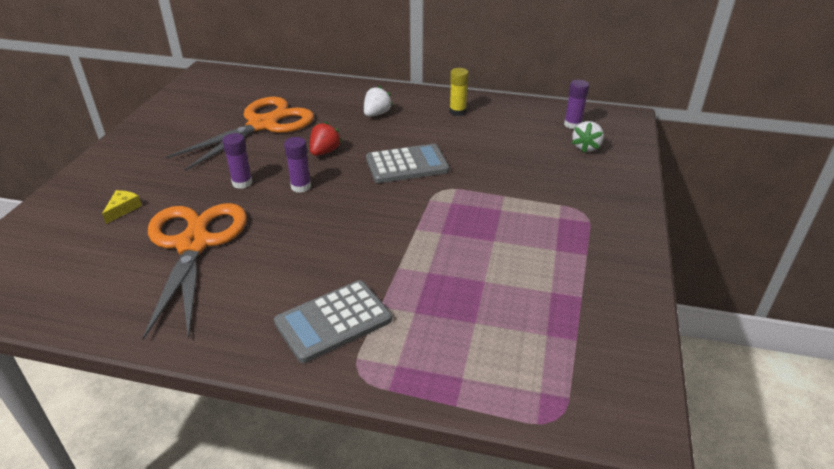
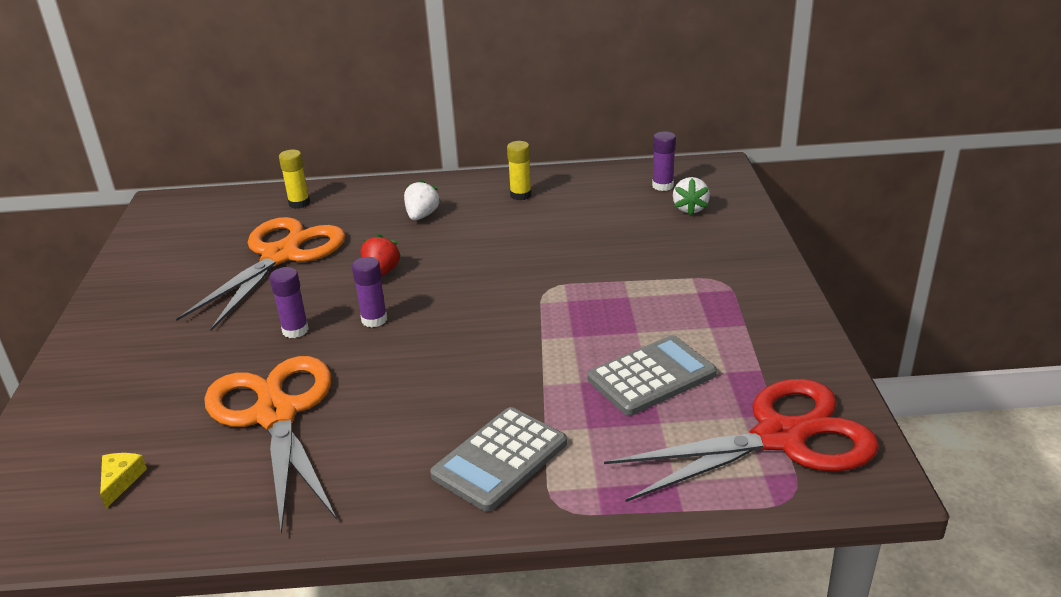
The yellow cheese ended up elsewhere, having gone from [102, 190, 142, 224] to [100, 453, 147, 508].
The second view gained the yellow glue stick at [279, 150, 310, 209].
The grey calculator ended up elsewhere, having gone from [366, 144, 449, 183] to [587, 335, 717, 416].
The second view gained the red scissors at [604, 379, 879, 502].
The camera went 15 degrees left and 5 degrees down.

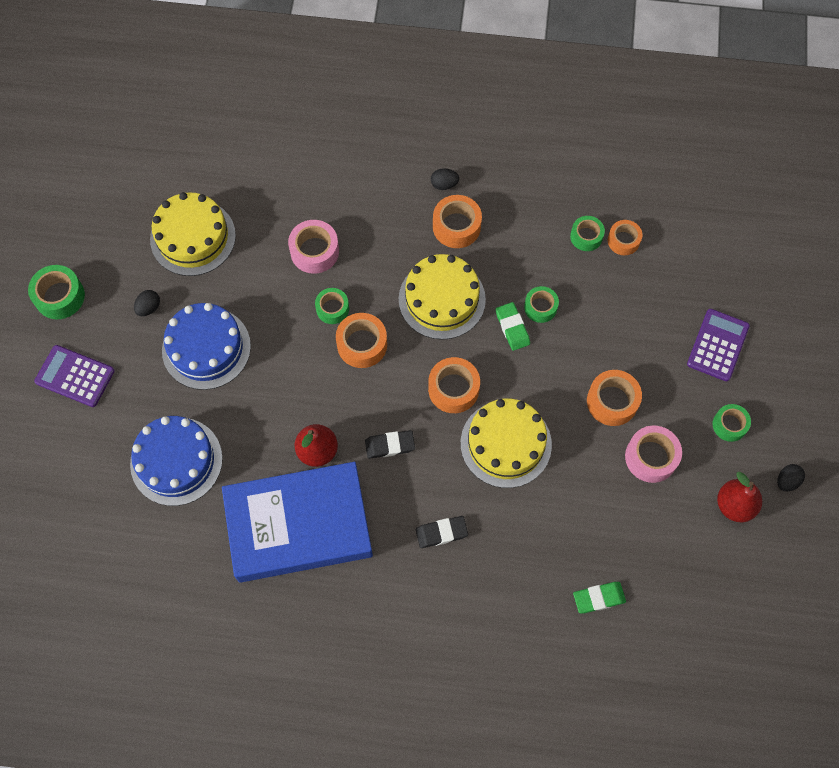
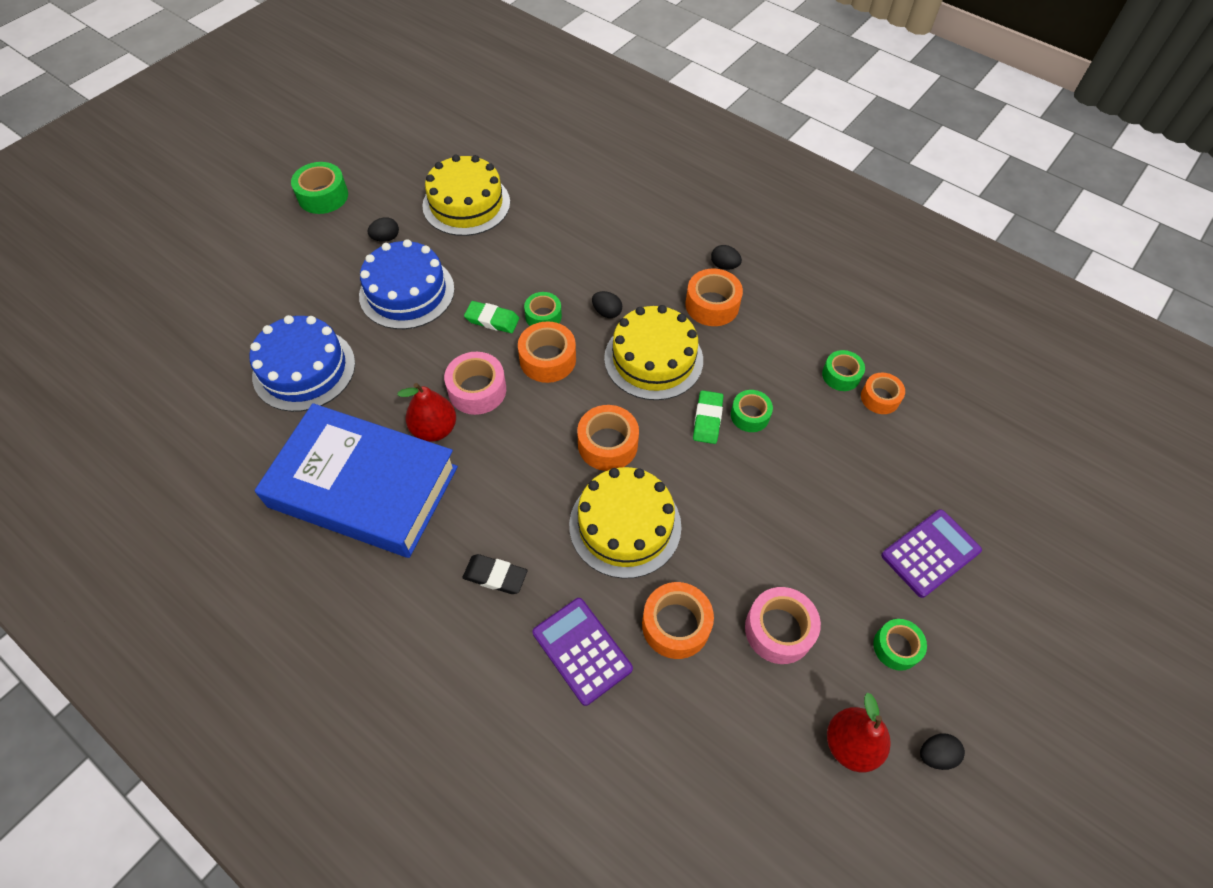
The pink tape ended up elsewhere, having gone from [288, 220, 339, 274] to [444, 352, 506, 415].
The green eraser ended up elsewhere, having gone from [573, 582, 626, 614] to [464, 301, 519, 333].
The purple calculator ended up elsewhere, having gone from [34, 345, 115, 407] to [533, 598, 633, 706].
The second view gained the black egg at [592, 291, 622, 318].
The orange tape ended up elsewhere, having gone from [587, 370, 642, 426] to [642, 582, 714, 659].
The second view lost the black eraser at [365, 430, 415, 459].
The camera went 30 degrees right and 10 degrees down.

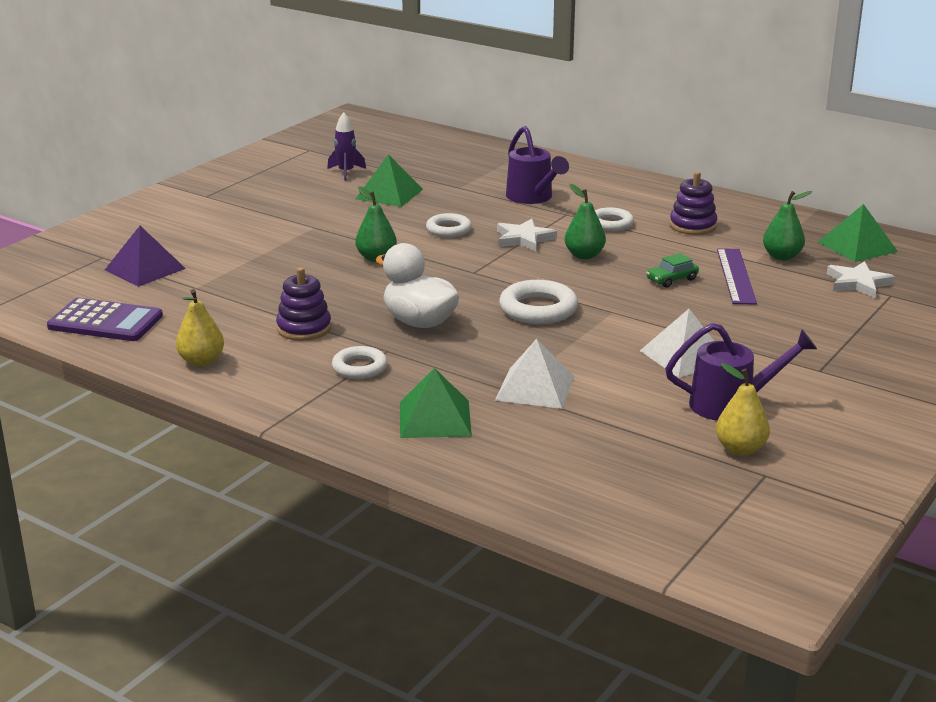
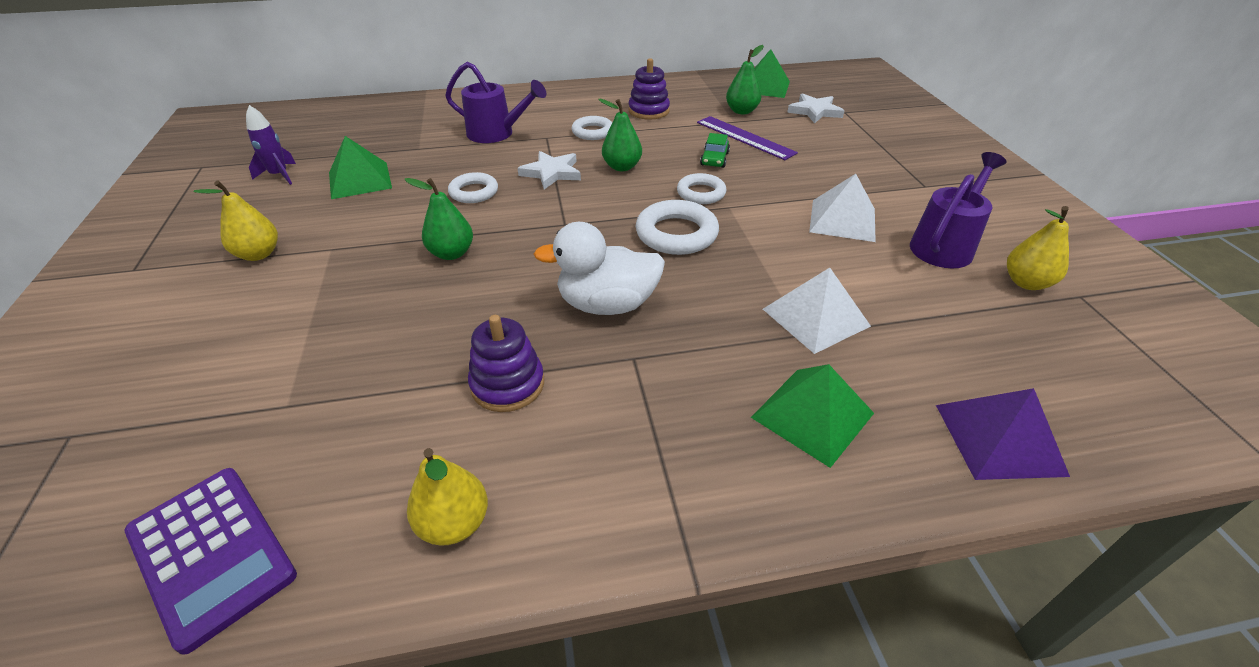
The purple calculator at [47, 298, 163, 341] ended up facing another way, 75 degrees clockwise from before.
The second view gained the yellow pear at [193, 181, 278, 261].
The white ring ended up elsewhere, having gone from [332, 346, 388, 379] to [677, 173, 726, 204].
The purple pyramid ended up elsewhere, having gone from [105, 226, 186, 287] to [936, 388, 1070, 480].
The camera went 45 degrees left and 15 degrees up.

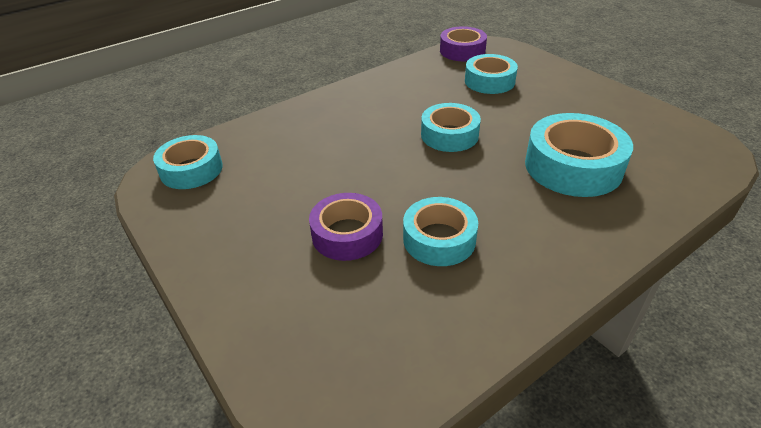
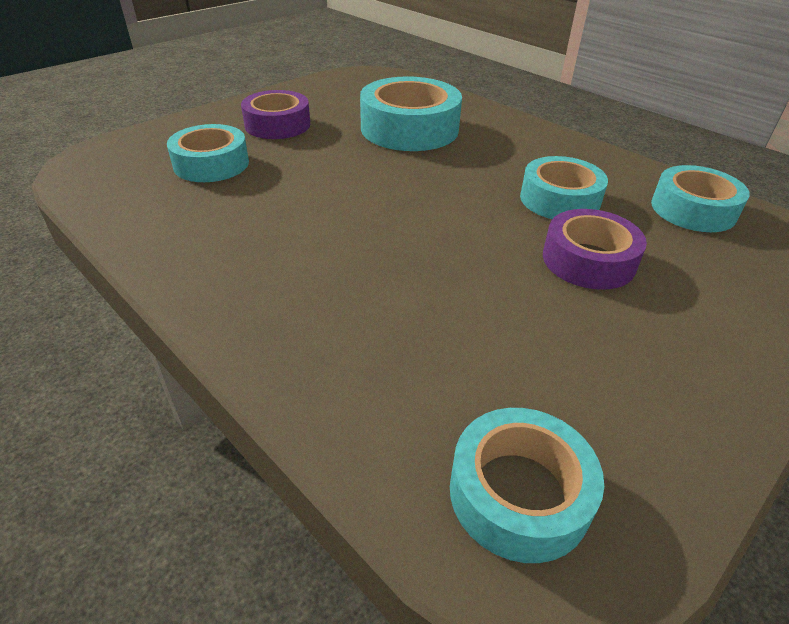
The purple tape ended up elsewhere, having gone from [440, 26, 487, 61] to [241, 90, 310, 139].
The turquoise tape ended up elsewhere, having gone from [421, 103, 481, 152] to [651, 165, 750, 232].
The camera went 100 degrees left and 0 degrees up.

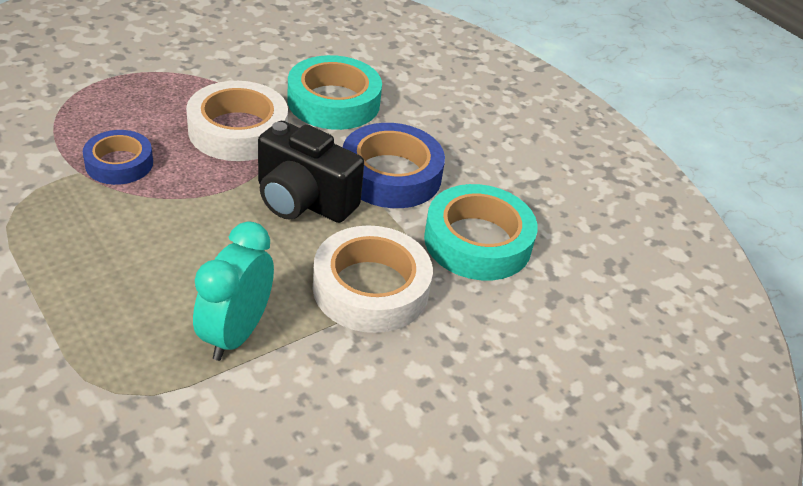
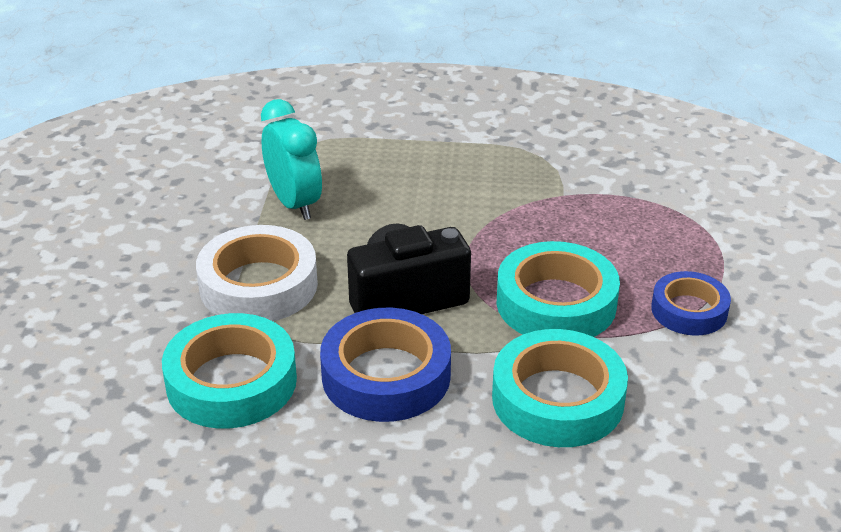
What was the white tape at [186, 81, 288, 161] turned into the turquoise tape at [497, 241, 620, 337].
The blue tape ended up elsewhere, having gone from [83, 130, 153, 185] to [651, 271, 731, 336].
The camera went 135 degrees right and 5 degrees down.

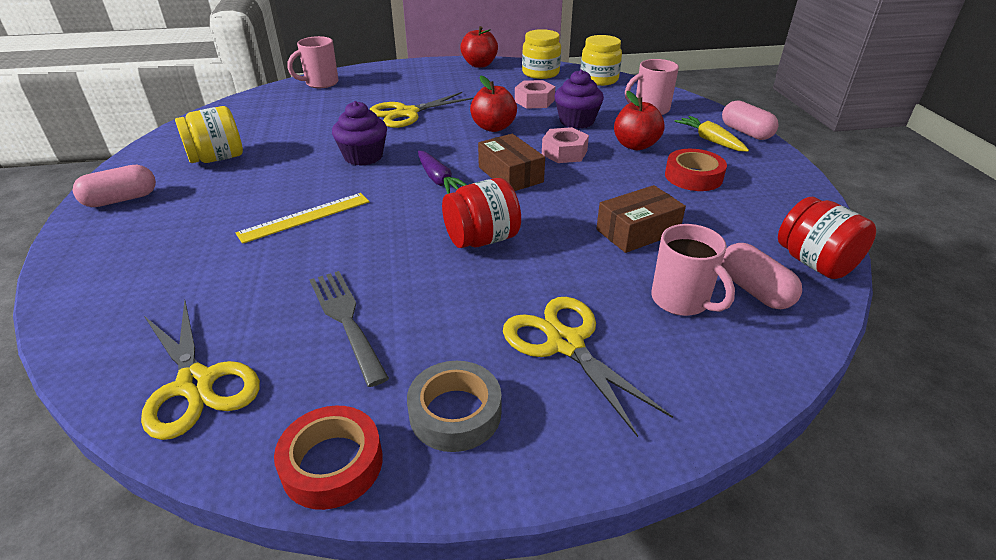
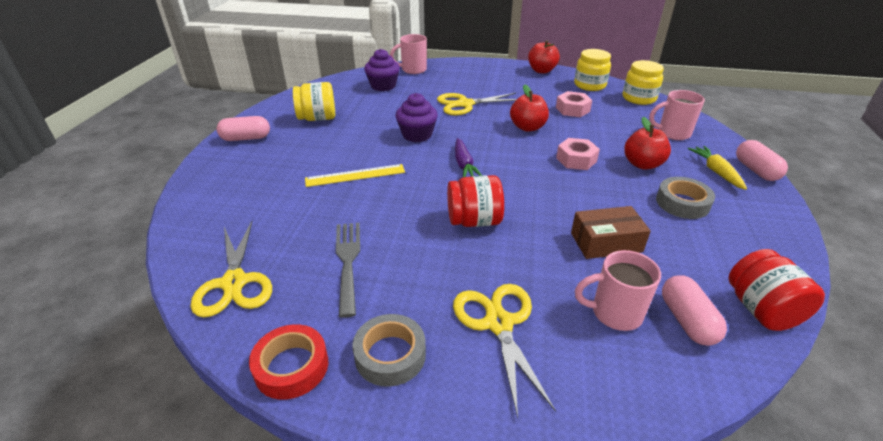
The purple cupcake ended up elsewhere, having gone from [555, 70, 604, 129] to [364, 49, 400, 91].
The pink mug at [651, 224, 735, 316] ended up facing another way, 105 degrees clockwise from before.
What was the red tape at [665, 149, 727, 191] turned into the grey tape at [656, 177, 715, 219].
The second view lost the brown box at [478, 134, 545, 191].
The camera went 20 degrees right and 0 degrees up.

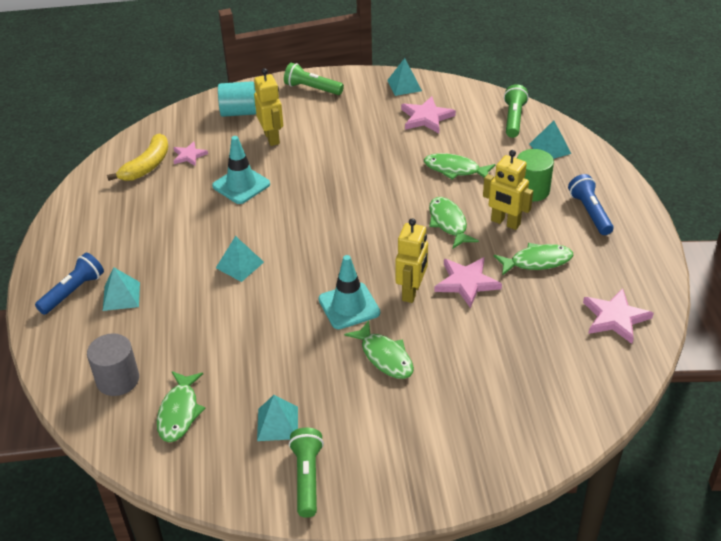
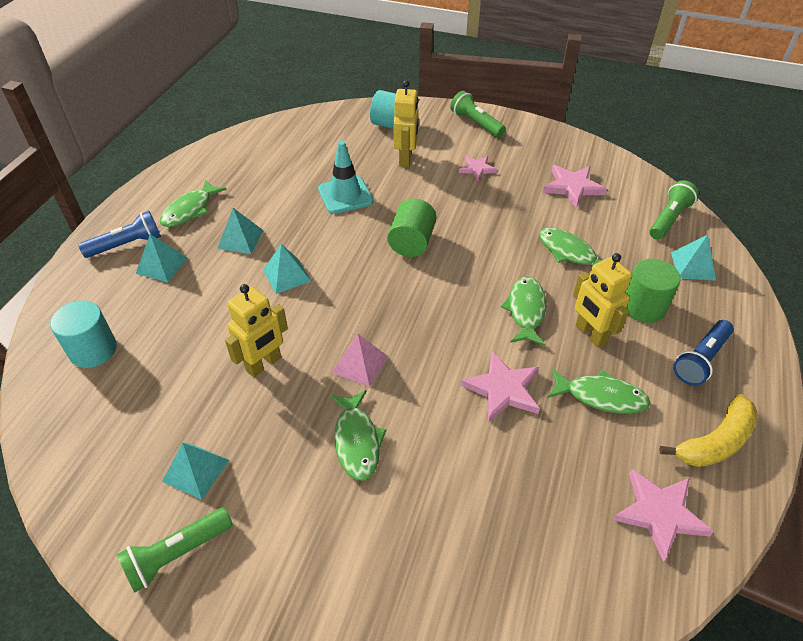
What was the grey cylinder at [87, 333, 139, 396] turned into the turquoise cylinder at [50, 300, 117, 368].
The green flashlight at [289, 428, 324, 518] ended up facing another way, 150 degrees counterclockwise from before.
The green fish ended up elsewhere, having gone from [157, 371, 205, 442] to [160, 180, 227, 227].
The turquoise pyramid ended up elsewhere, having gone from [387, 58, 422, 96] to [217, 208, 264, 254].
The yellow robot ended up elsewhere, having gone from [396, 218, 428, 303] to [225, 284, 288, 377].
Where the turquoise traffic cone stood at [318, 255, 380, 329], the pink pyramid came to stand at [332, 334, 388, 387].
The second view gained the green cylinder at [387, 198, 436, 257].
The pink star ended up elsewhere, having gone from [173, 142, 208, 166] to [459, 156, 497, 181].
The yellow banana ended up elsewhere, having gone from [107, 133, 168, 181] to [659, 394, 758, 467].
The blue flashlight at [568, 174, 614, 235] ended up facing another way, 150 degrees counterclockwise from before.
The camera went 25 degrees right and 5 degrees up.

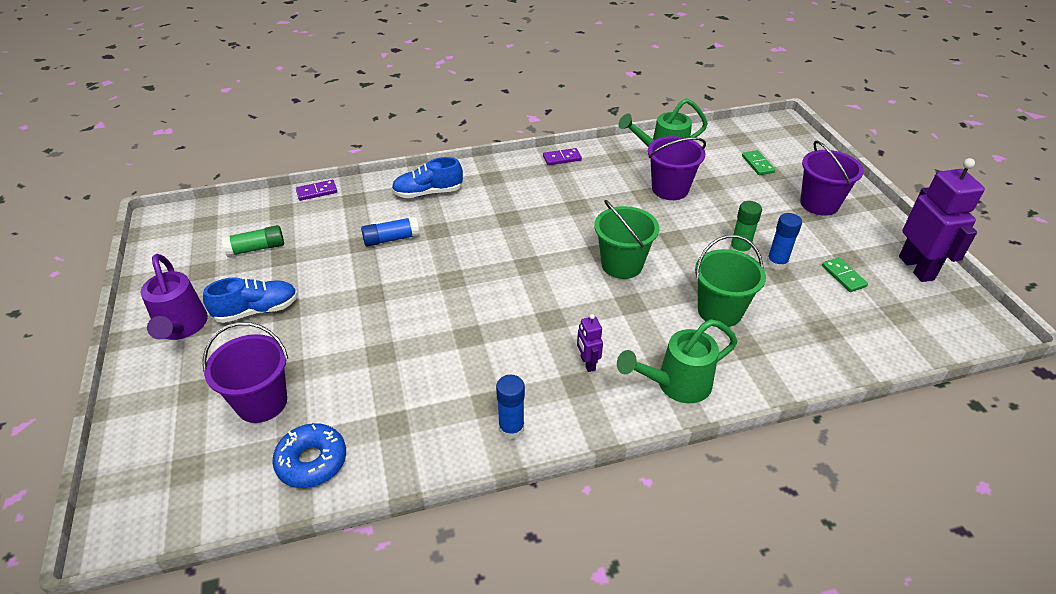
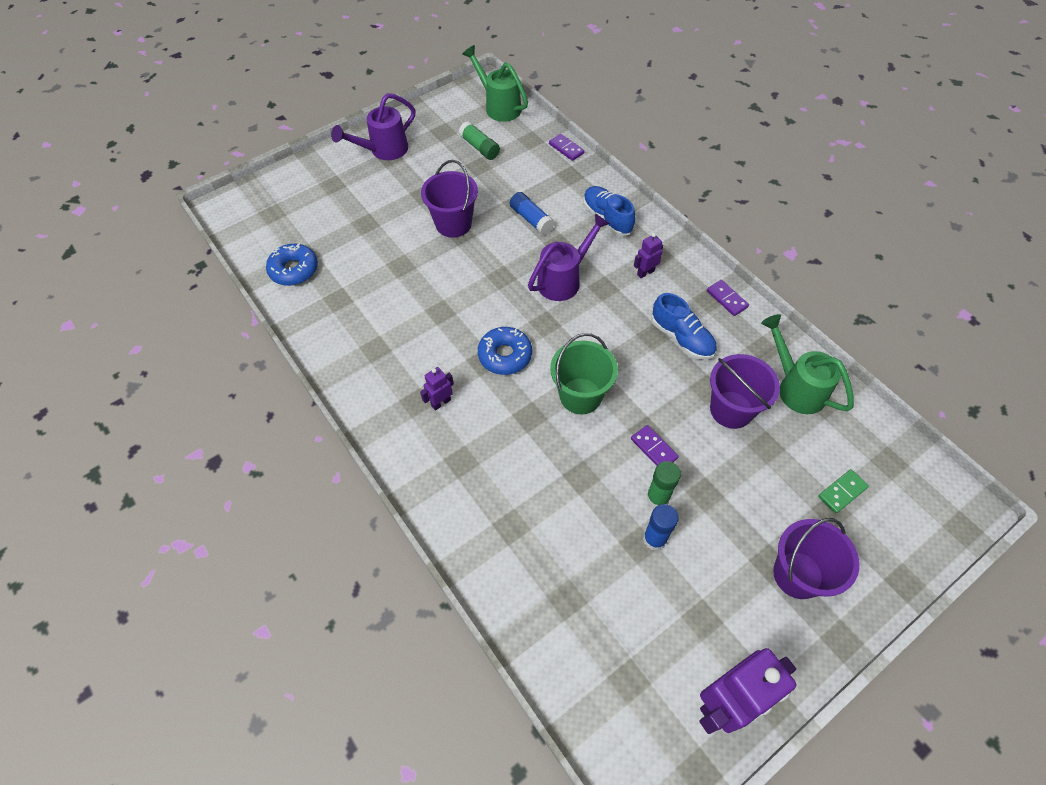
The purple bucket ended up elsewhere, having gone from [202, 322, 288, 423] to [421, 160, 478, 238].
The green watering can ended up elsewhere, having gone from [617, 319, 737, 403] to [462, 45, 528, 122].
The second view gained the blue donut at [478, 327, 532, 375].
The second view gained the purple watering can at [528, 213, 610, 301].
The second view gained the purple domino at [631, 425, 679, 466].
The second view gained the purple robot at [634, 233, 663, 278].
The blue shoe ended up elsewhere, having gone from [203, 278, 298, 323] to [651, 293, 717, 360].
The second view lost the blue glue stick at [496, 375, 525, 439].
The second view lost the green bucket at [695, 235, 766, 327].
The second view lost the green domino at [822, 257, 868, 292].
The camera went 70 degrees right and 15 degrees up.

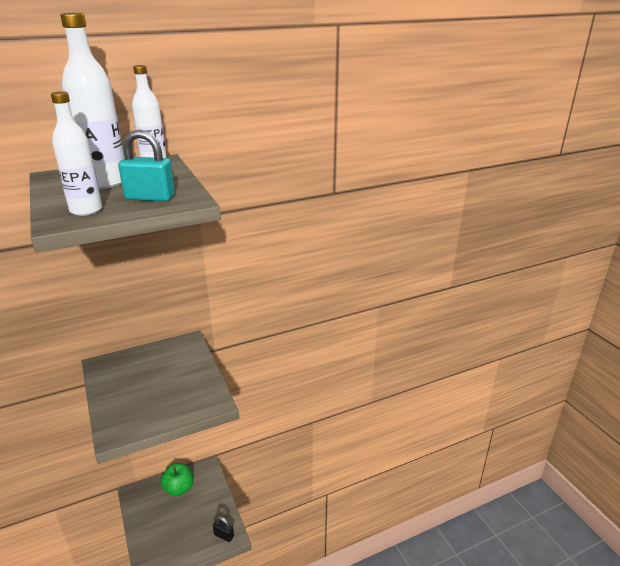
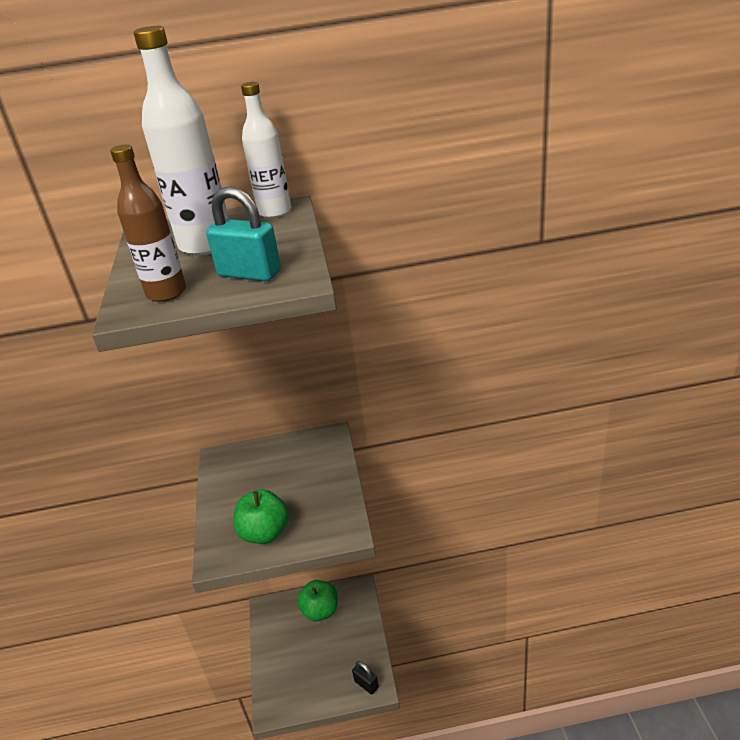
What was the white bottle at [51, 91, 102, 216] turned into the brown bottle at [110, 144, 186, 302].
The second view gained the green apple at [233, 489, 289, 544].
The camera went 20 degrees right and 5 degrees up.

